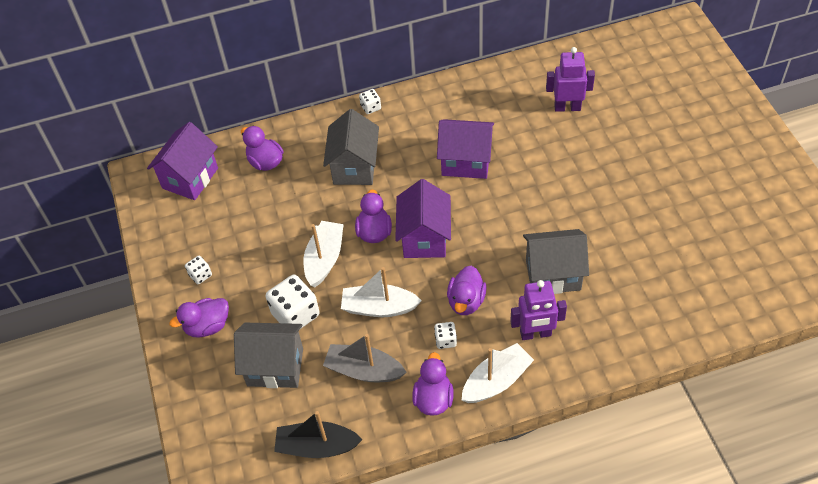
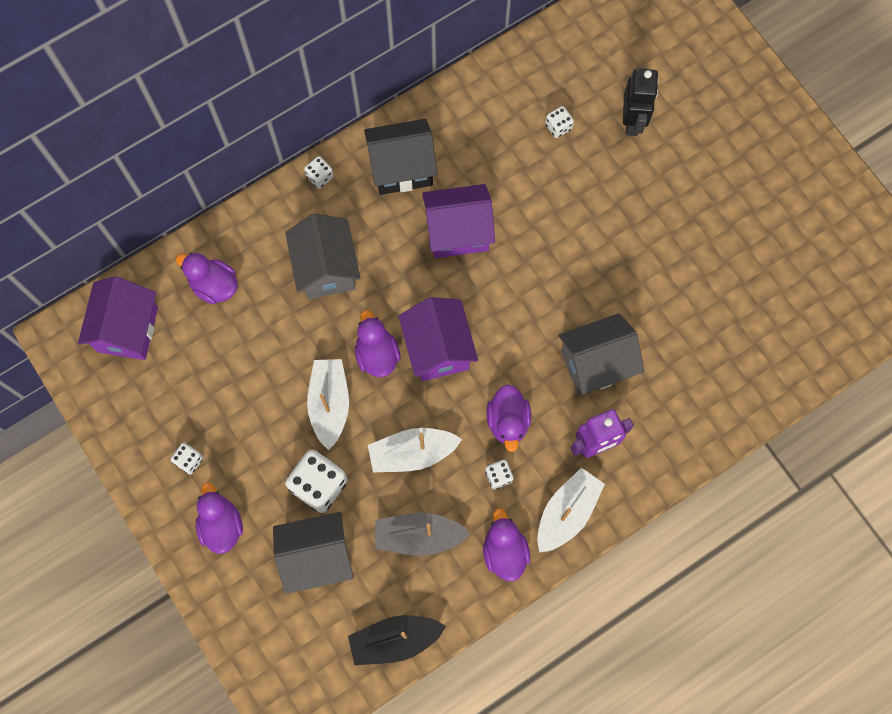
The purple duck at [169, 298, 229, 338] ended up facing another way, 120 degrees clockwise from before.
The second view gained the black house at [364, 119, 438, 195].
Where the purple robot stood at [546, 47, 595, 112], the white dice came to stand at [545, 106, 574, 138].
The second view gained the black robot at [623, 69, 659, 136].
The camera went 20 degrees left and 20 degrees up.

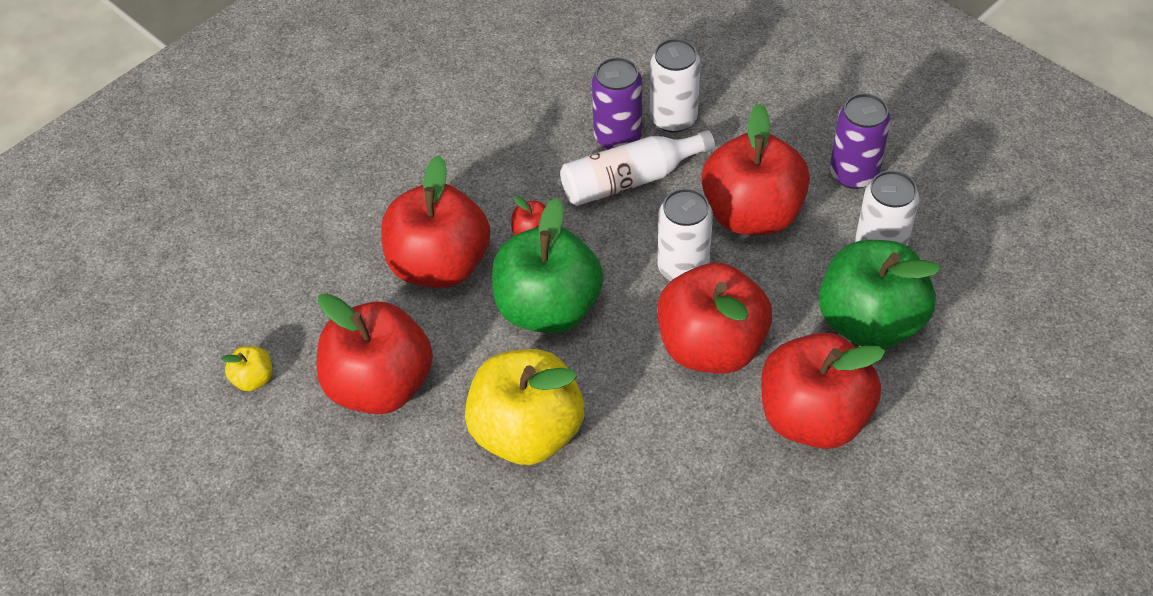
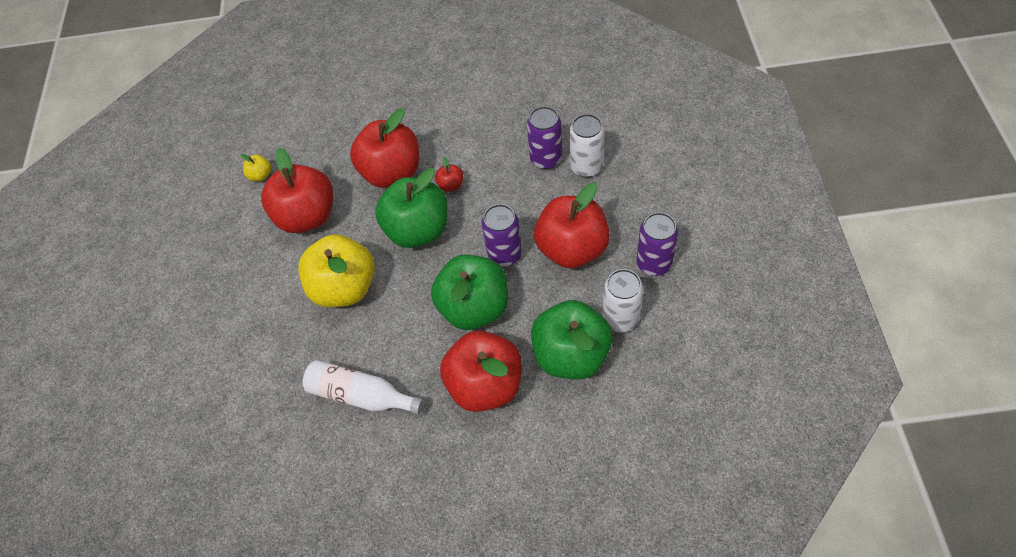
The white bottle ended up elsewhere, having gone from [560, 130, 715, 206] to [303, 360, 424, 415].
What was the red apple at [657, 263, 772, 373] turned into the green apple at [431, 254, 508, 330].
What was the white can at [657, 188, 713, 281] turned into the purple can at [481, 204, 522, 266].
The camera went 45 degrees right and 5 degrees up.

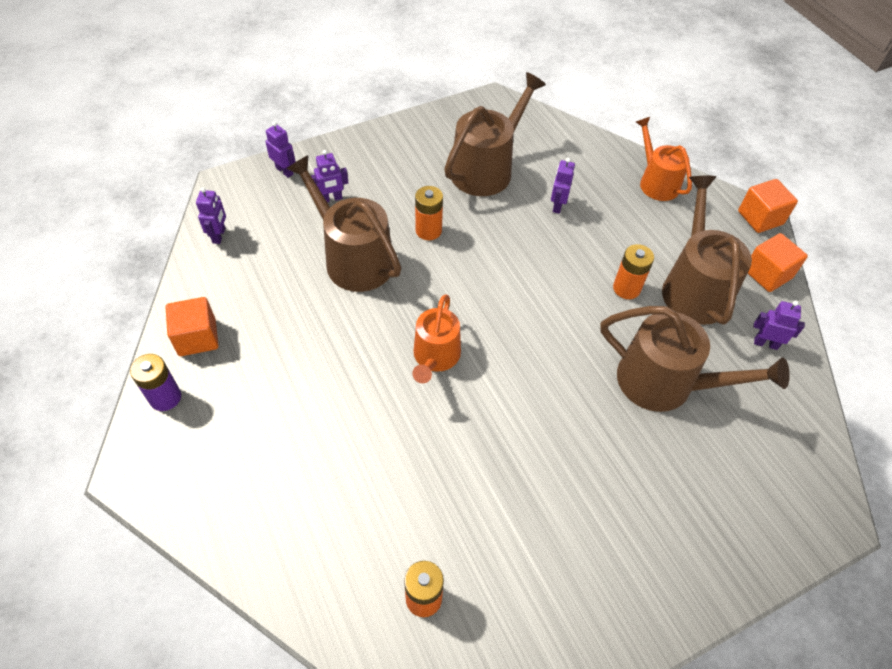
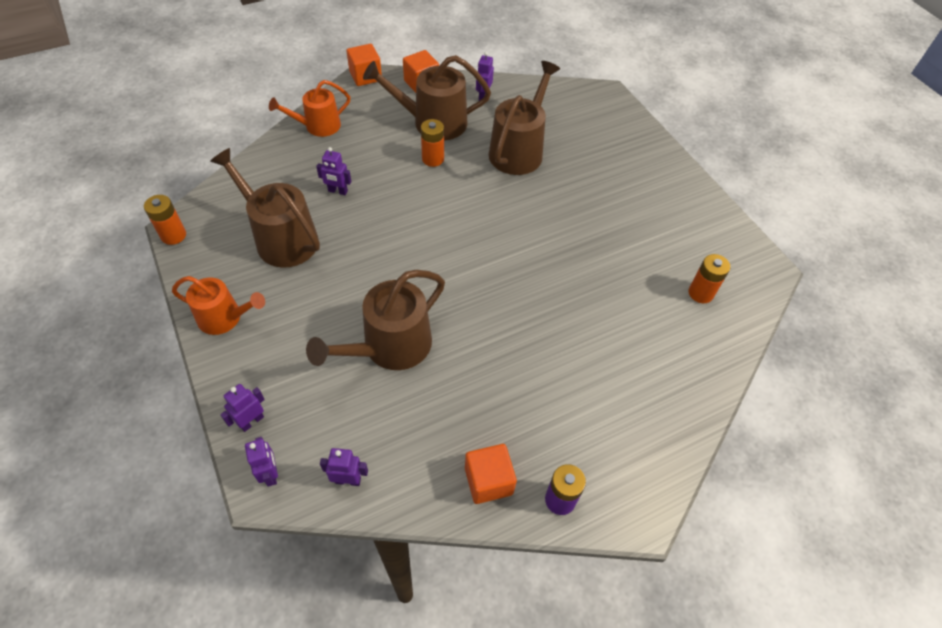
The orange battery ended up elsewhere, having gone from [415, 186, 443, 240] to [144, 195, 186, 245].
The orange watering can ended up elsewhere, having gone from [412, 294, 461, 383] to [172, 276, 265, 335].
The purple robot ended up elsewhere, having gone from [311, 150, 348, 203] to [245, 437, 278, 487].
The camera went 90 degrees left and 0 degrees up.

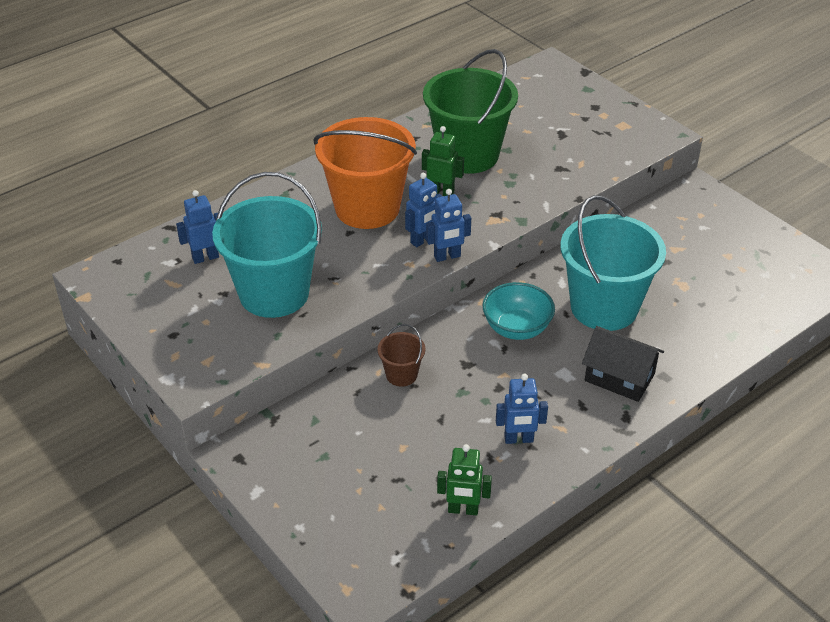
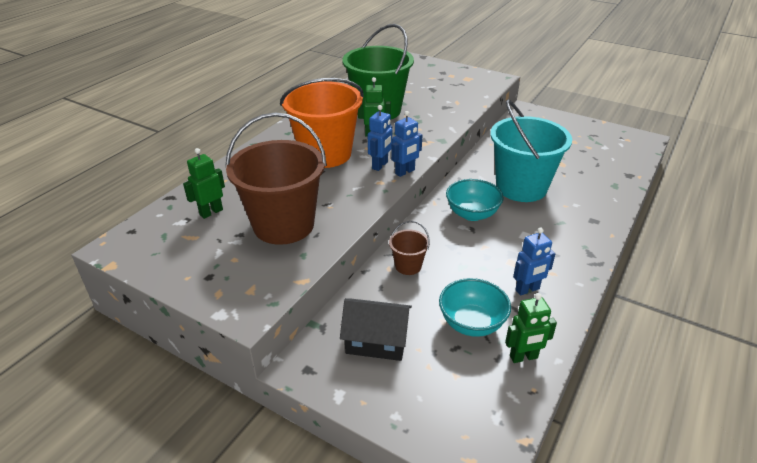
What was the blue robot at [176, 190, 219, 264] turned into the green robot at [183, 148, 225, 219].
What was the turquoise bucket at [212, 172, 322, 318] turned into the brown bucket at [225, 112, 327, 245].
The black house ended up elsewhere, having gone from [582, 326, 664, 402] to [340, 298, 412, 361].
The second view gained the turquoise bowl at [439, 278, 511, 337].
The camera went 20 degrees left and 5 degrees down.

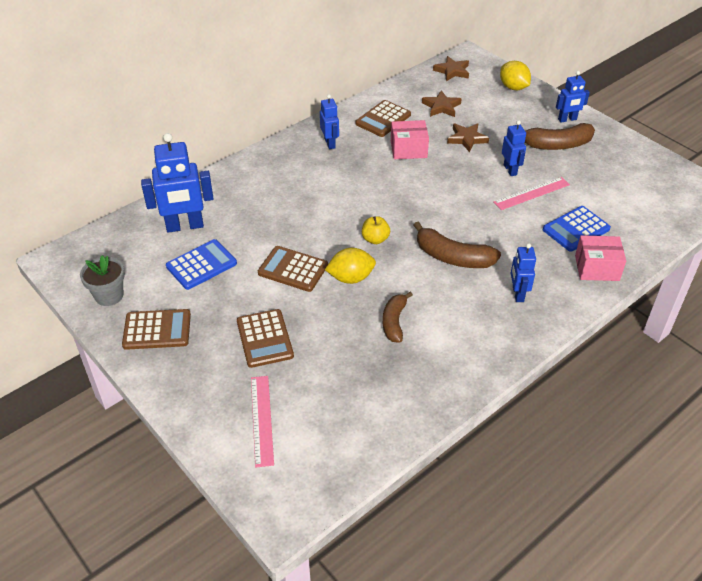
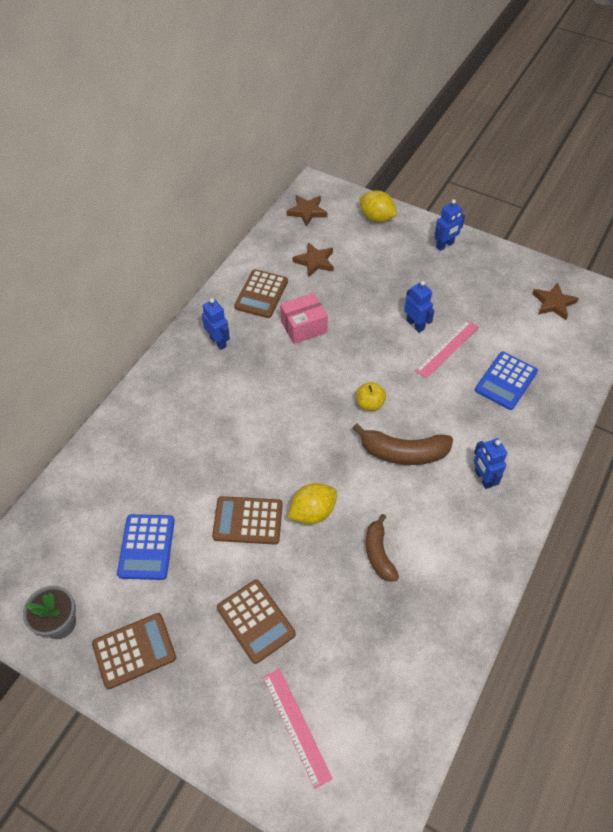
The blue calculator at [166, 239, 237, 290] ended up facing another way, 150 degrees clockwise from before.
The yellow apple ended up elsewhere, having gone from [362, 216, 390, 244] to [356, 382, 386, 411].
The brown star ended up elsewhere, having gone from [447, 123, 489, 152] to [532, 282, 579, 320].
The second view lost the blue robot at [141, 133, 214, 233].
The second view lost the brown banana at [525, 123, 595, 150].
The second view lost the pink box at [575, 235, 626, 281].
The camera went 20 degrees left and 10 degrees up.

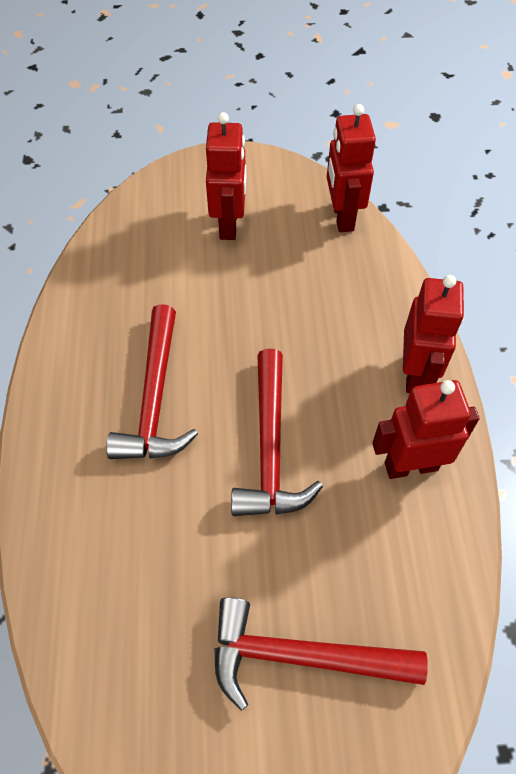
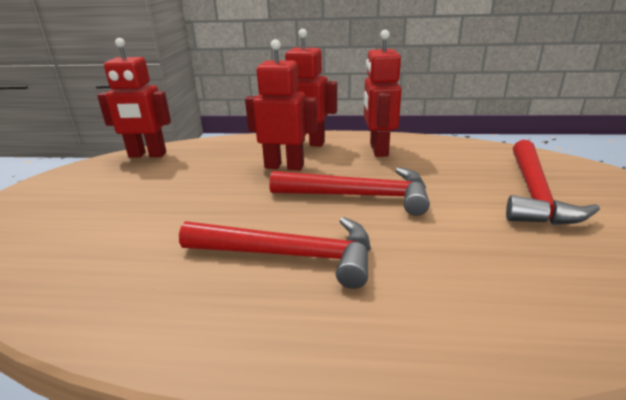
The red robot ended up elsewhere, having gone from [206, 112, 246, 240] to [245, 39, 317, 170].
The camera went 80 degrees left and 30 degrees down.

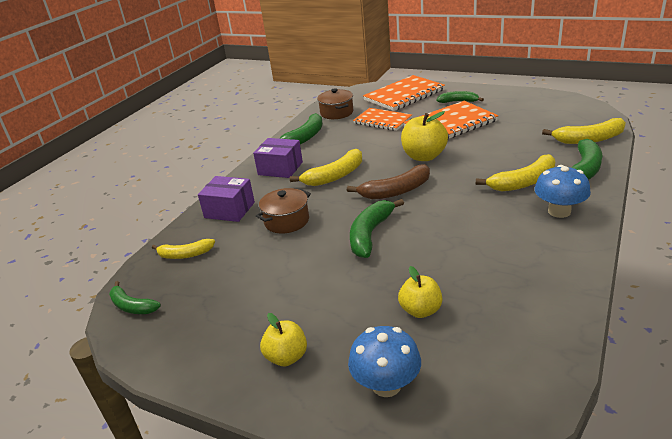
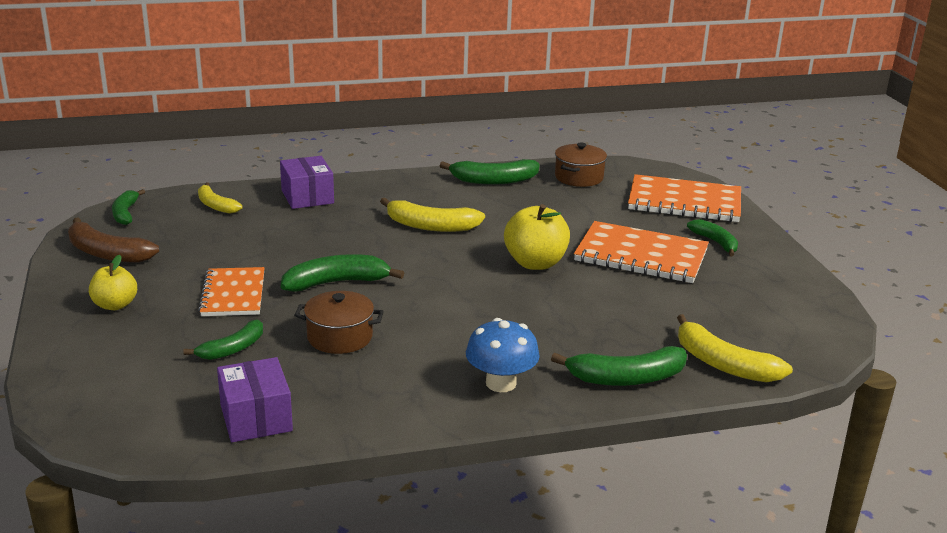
The brown banana ended up elsewhere, having gone from [347, 164, 430, 199] to [68, 217, 159, 263].
Where the yellow apple stood at [398, 266, 442, 318], the green banana came to stand at [183, 319, 263, 360].
The orange notebook ended up elsewhere, having gone from [353, 108, 412, 131] to [198, 267, 264, 316].
The purple box ended up elsewhere, having gone from [253, 138, 303, 178] to [217, 357, 293, 442].
The brown pot ended up elsewhere, having gone from [256, 188, 311, 233] to [294, 291, 384, 354].
The second view lost the blue mushroom at [348, 326, 421, 397].
The second view lost the yellow banana at [476, 154, 555, 192].
The camera went 45 degrees right and 5 degrees down.

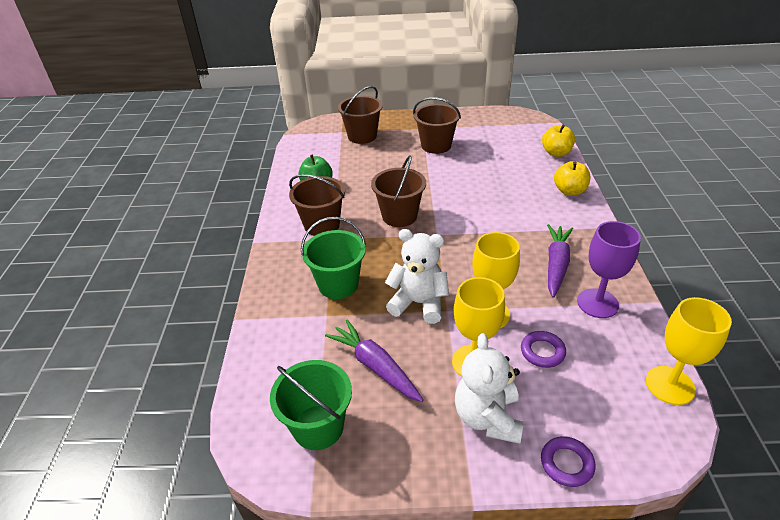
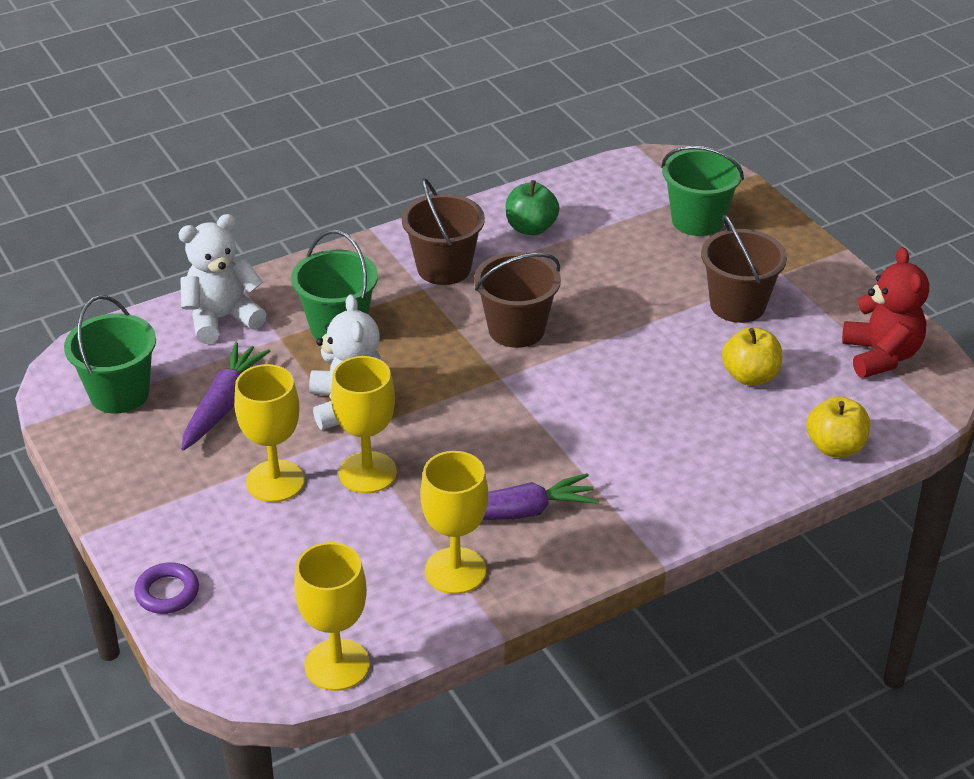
The white teddy bear ended up elsewhere, having gone from [455, 333, 524, 444] to [178, 214, 267, 344].
What was the purple goblet at [577, 221, 641, 318] turned into the yellow goblet at [420, 451, 488, 594].
What was the brown bucket at [338, 86, 383, 144] turned into the green bucket at [661, 146, 744, 236].
The yellow apple ended up elsewhere, having gone from [554, 161, 590, 196] to [722, 327, 782, 385].
The second view gained the red teddy bear at [842, 247, 929, 378].
The second view lost the purple ring at [521, 331, 566, 368].
The camera went 60 degrees right and 0 degrees up.

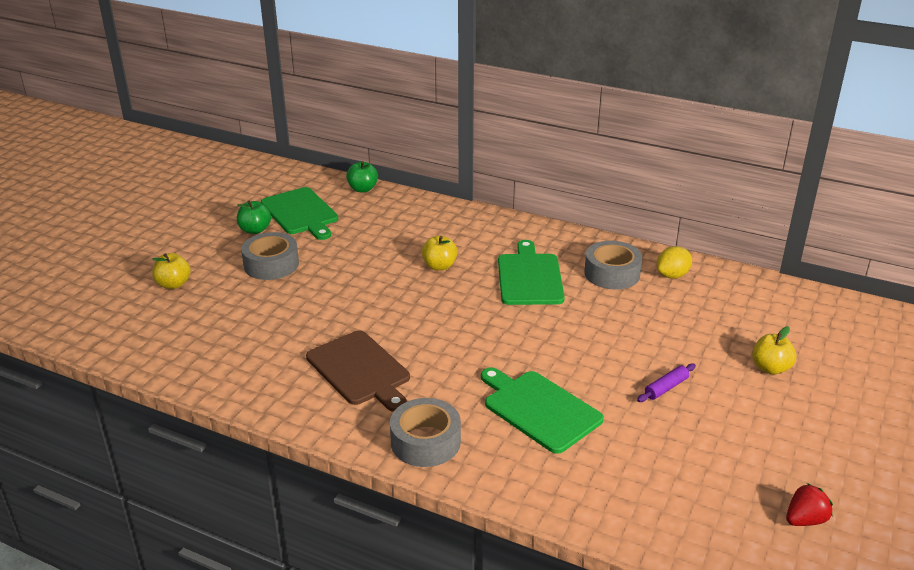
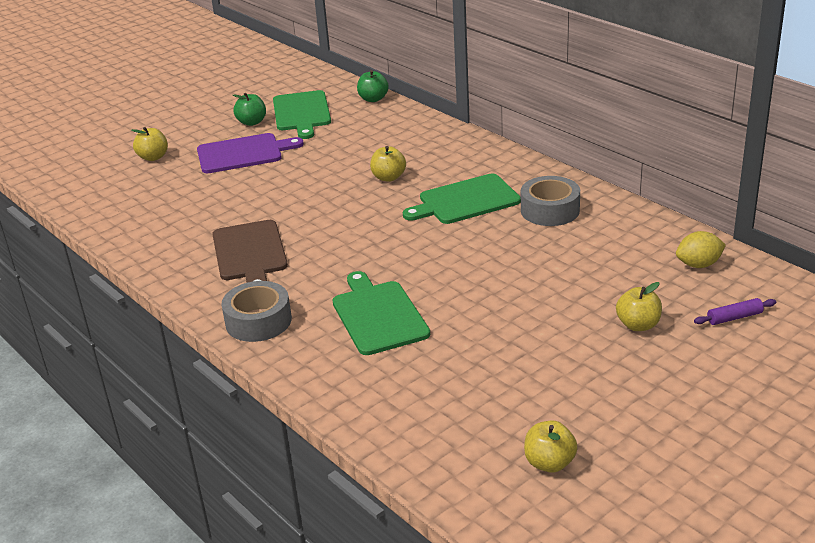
Where the grey tape stood at [241, 232, 299, 280], the purple cutting board came to stand at [197, 133, 304, 173].
The green cutting board at [498, 240, 565, 305] ended up facing another way, 135 degrees counterclockwise from before.
Where the red strawberry stood at [786, 483, 833, 526], the yellow apple came to stand at [524, 420, 578, 473].
The yellow lemon ended up elsewhere, having gone from [657, 246, 692, 279] to [676, 231, 726, 268].
The purple rolling pin ended up elsewhere, having gone from [637, 363, 696, 402] to [694, 298, 776, 325].
The camera went 25 degrees right and 0 degrees up.

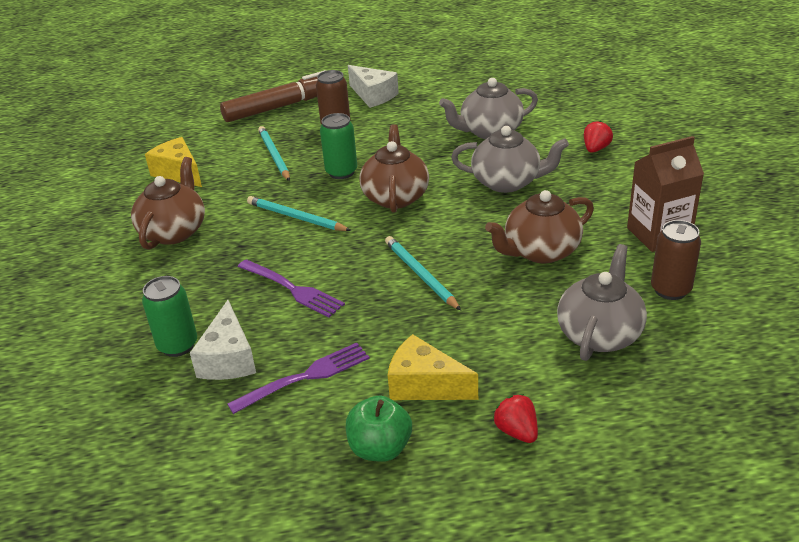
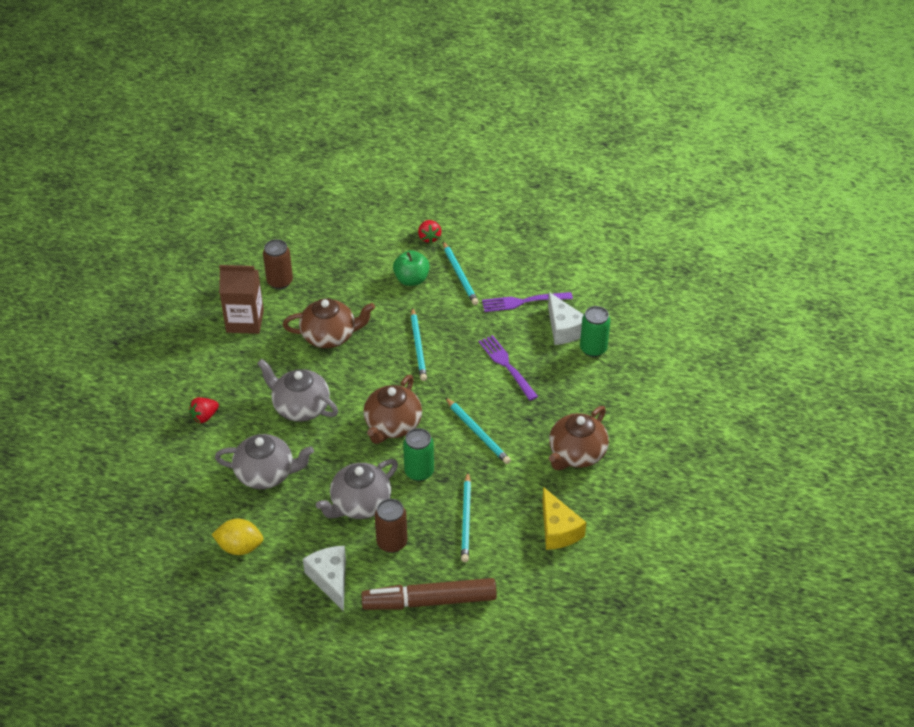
The second view gained the yellow lemon at [211, 519, 263, 555].
The grey teapot ended up elsewhere, having gone from [557, 244, 647, 361] to [316, 459, 398, 519].
The green apple ended up elsewhere, having gone from [346, 396, 412, 462] to [393, 250, 430, 286].
Where the yellow cheese stood at [388, 334, 478, 400], the turquoise pencil came to stand at [443, 241, 479, 305].
The white cheese at [190, 300, 256, 380] ended up facing another way, 135 degrees clockwise from before.
The camera went 160 degrees left and 10 degrees up.

